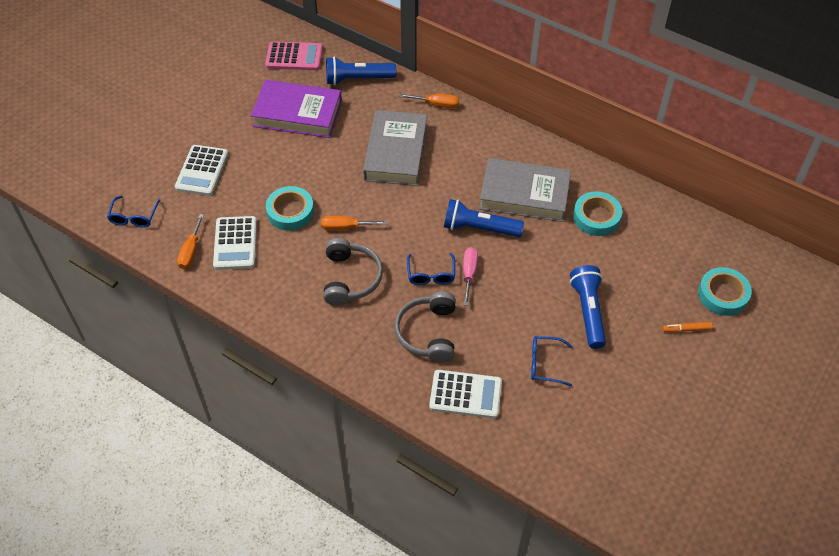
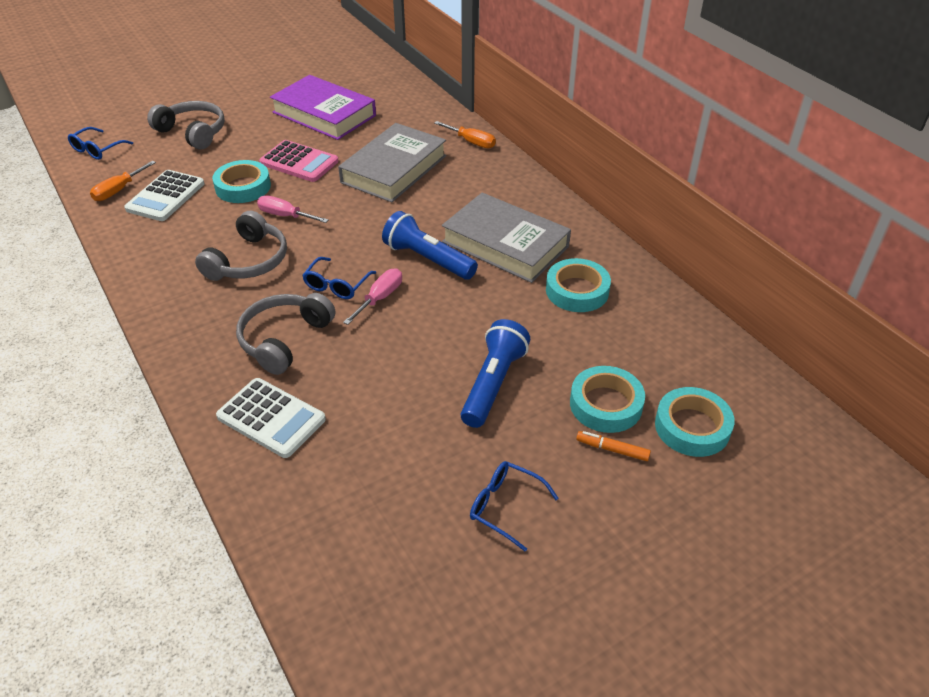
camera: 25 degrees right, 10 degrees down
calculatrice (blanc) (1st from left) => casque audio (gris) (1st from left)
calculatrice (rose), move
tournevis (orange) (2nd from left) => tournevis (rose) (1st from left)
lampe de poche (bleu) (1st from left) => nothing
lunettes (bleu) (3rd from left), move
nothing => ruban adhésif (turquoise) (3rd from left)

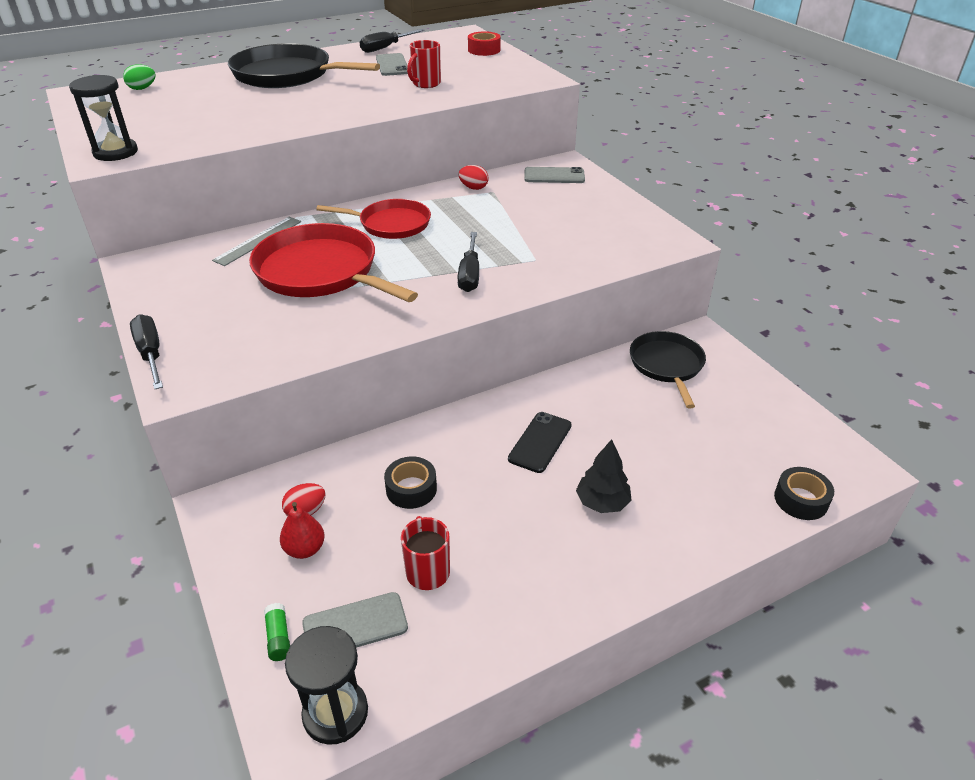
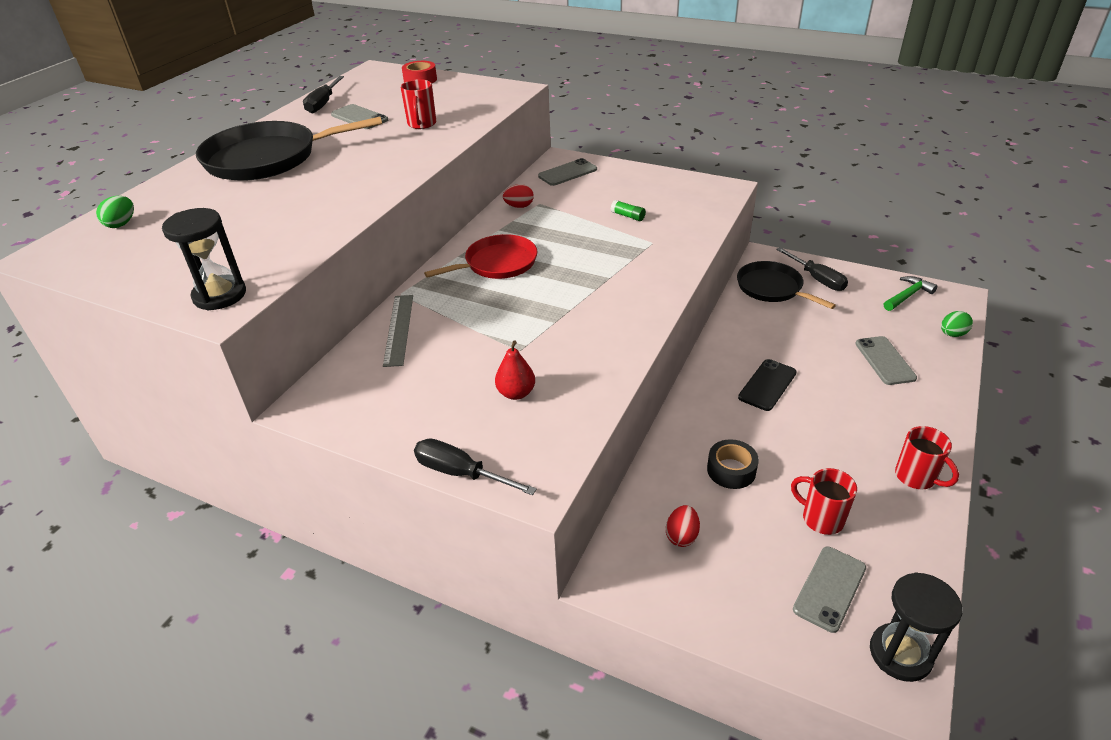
camera: 35 degrees left, 0 degrees up
poêle (rouge) (1st from left) => nothing
bâton de colle (vert), move
poire (rouge), move
tournevis (noir) (3rd from left), move
téléphone (noir), 45 degrees clockwise
arbre (noir) => nothing
ruban adhésif (noir) (2nd from left) => œuf (vert) (2nd from left)
nothing => téléphone (gris) (4th from left)
nothing => marteau (vert)
nothing => tasse (rouge) (3rd from left)

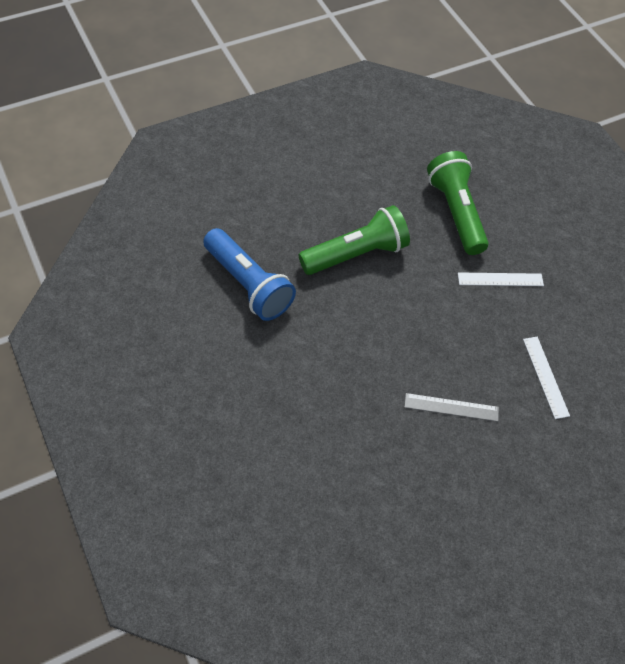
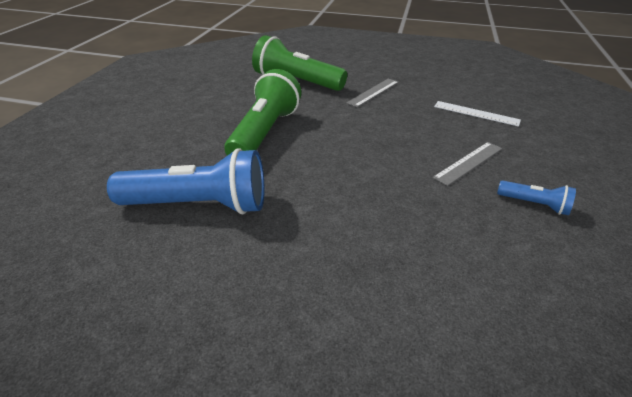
camera: 45 degrees left, 20 degrees down
règle (blanc) (1st from left) => règle (gris) (1st from left)
nothing => lampe de poche (bleu) (2nd from left)

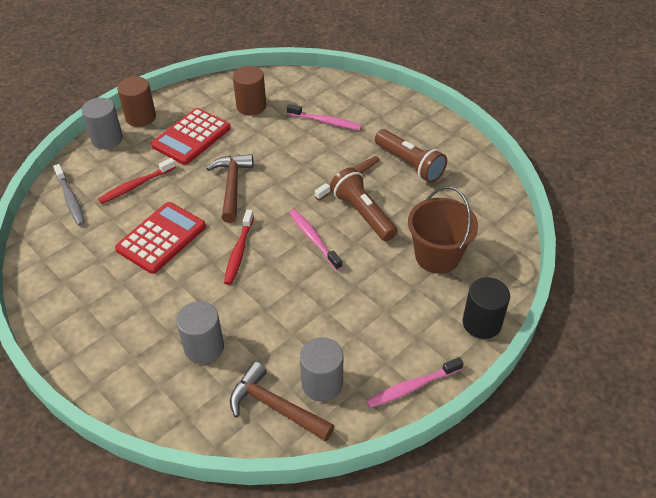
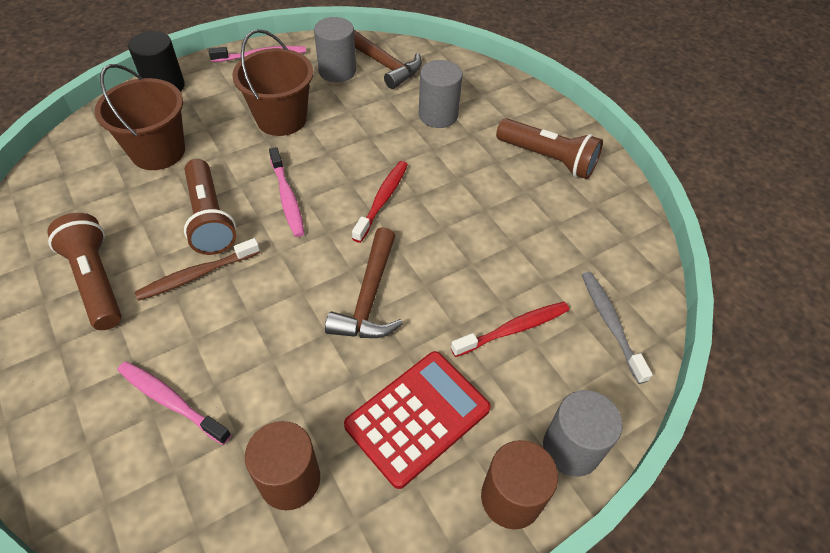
camera: 170 degrees left, 5 degrees up
calculatrice (rouge) (1st from left) => nothing
nothing => seau (marron) (2nd from left)
nothing => lampe de poche (marron) (3rd from left)

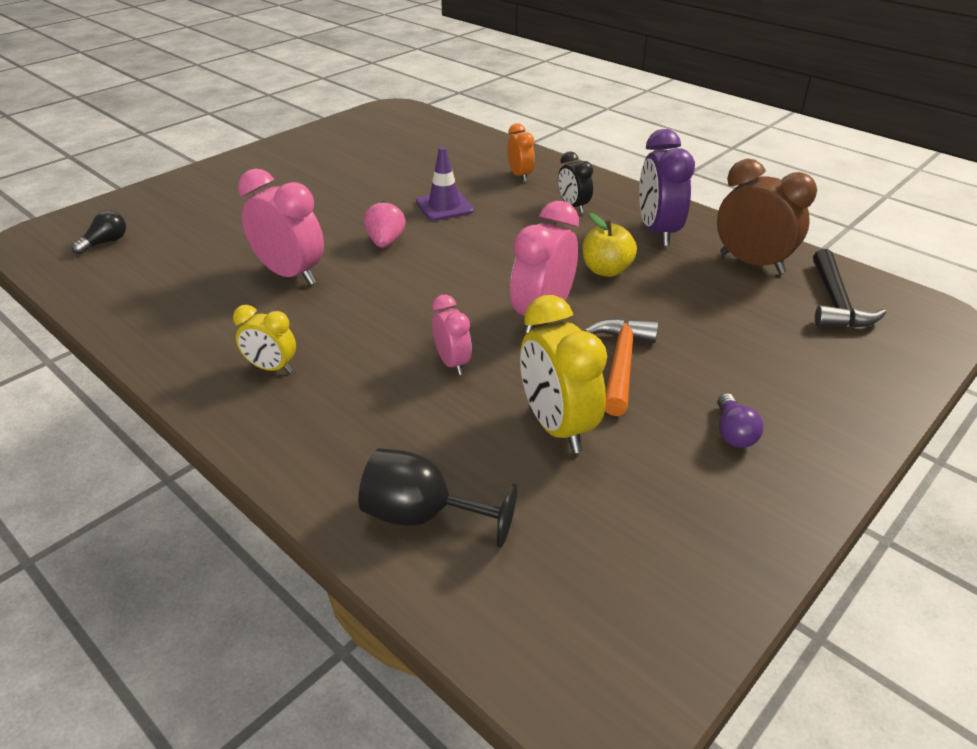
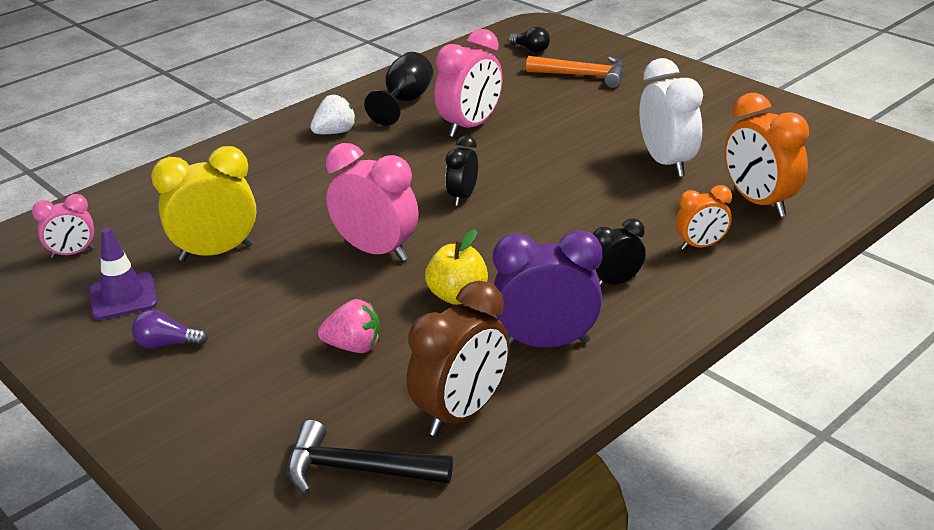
camera: 95 degrees right, 5 degrees down
réveil (jaune) (1st from left) => fraise (blanc)
verre à pied (noir), move
fraise (rose), move
cône de chantier (violet), move
réveil (rose) (2nd from left in the first image) => réveil (rose) (1st from left), move
marteau (orange), move
nothing => réveil (noir) (1st from left)
nothing => réveil (blanc)
nothing => réveil (orange) (2nd from left)

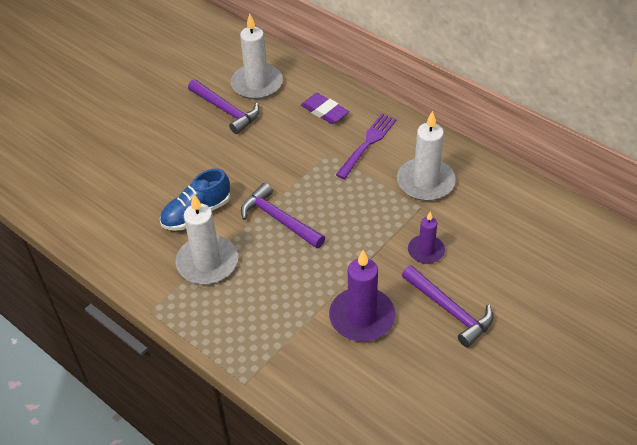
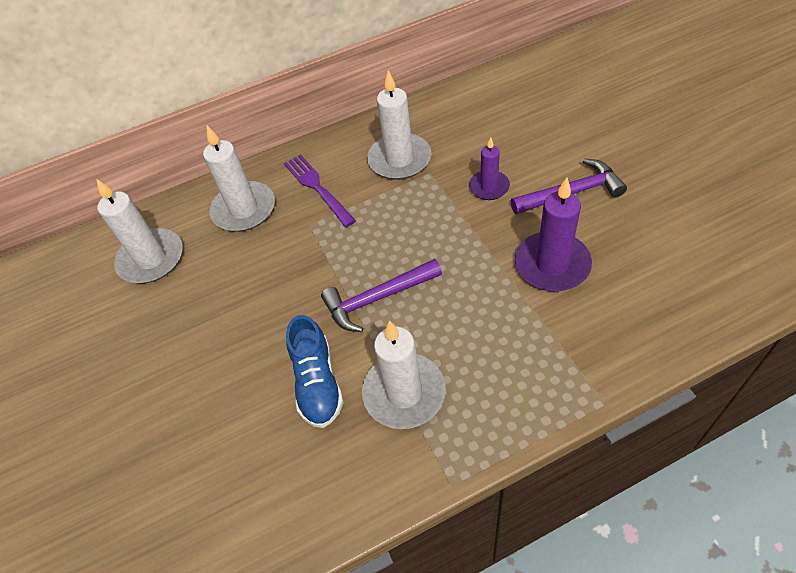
camera: 60 degrees left, 5 degrees up
marteau (violet) (1st from left) => nothing
gomme (violet) => bougie (blanc) (2nd from left)

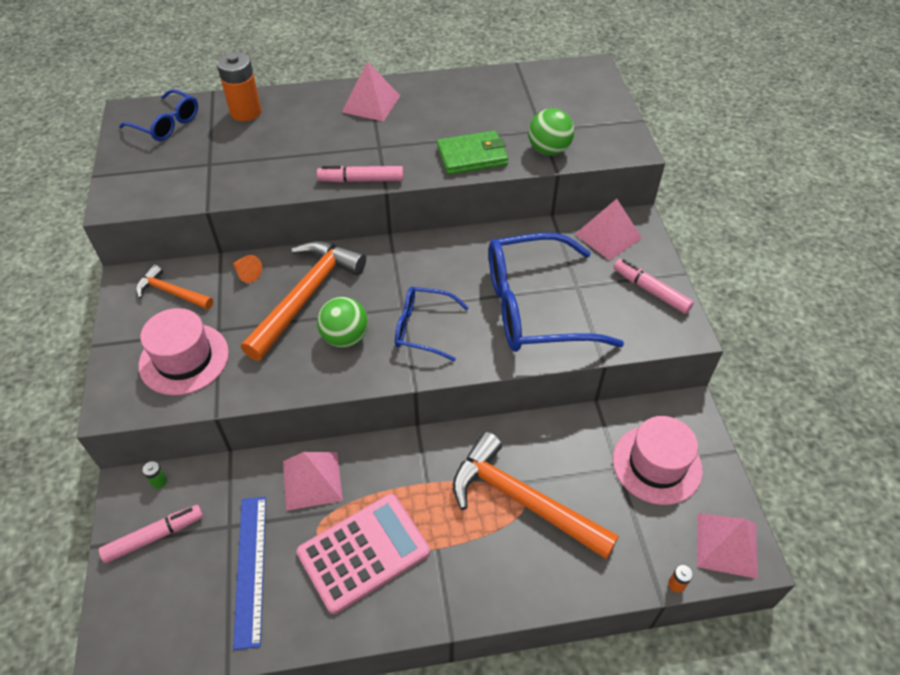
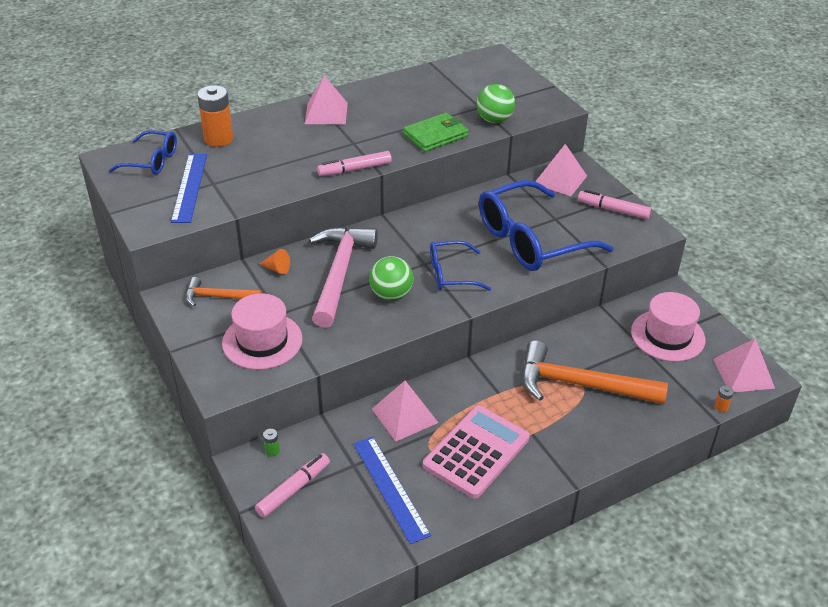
camera: 20 degrees left, 10 degrees down
marteau (orange) (2nd from left) => marteau (rose)
nothing => règle (bleu) (1st from left)

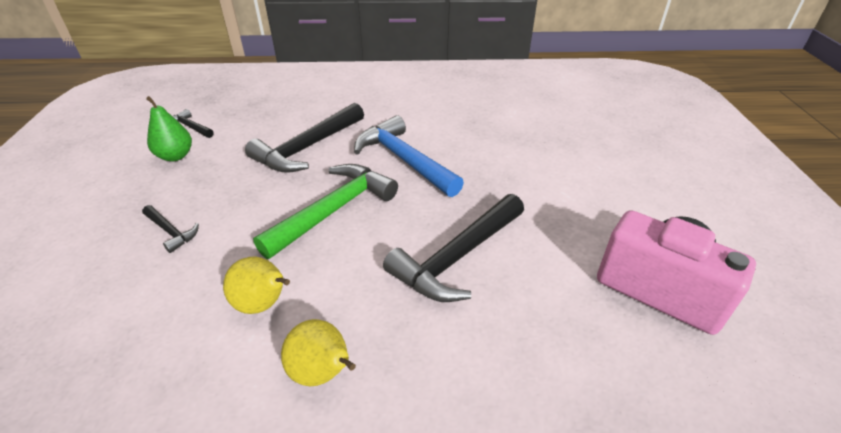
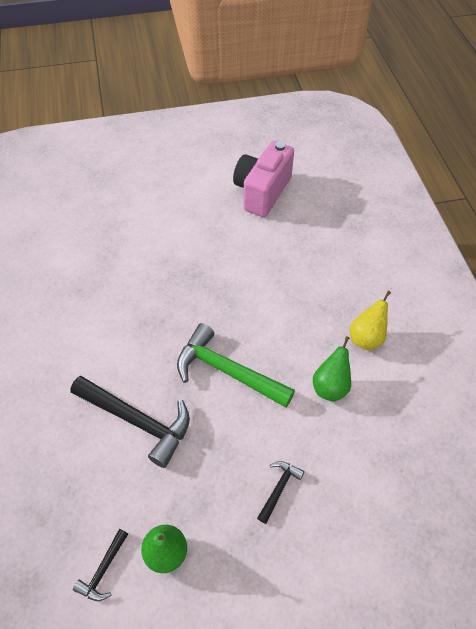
camera: 100 degrees left, 15 degrees up
poire (jaune) (1st from left) => poire (vert) (2nd from left)
marteau (bleu) => nothing
marteau (noir) (4th from left) => nothing

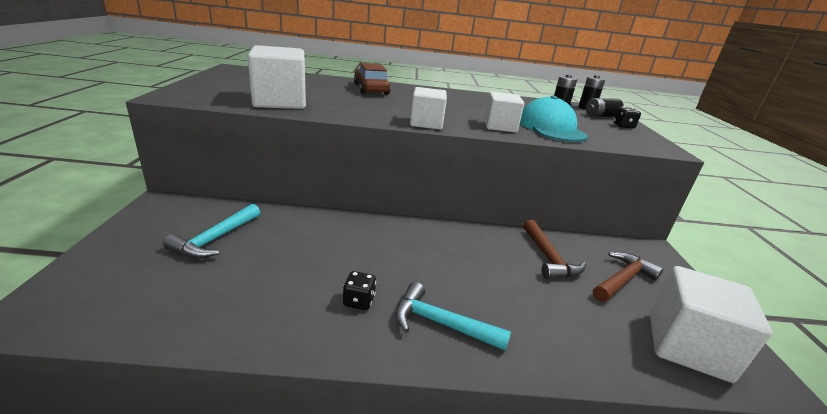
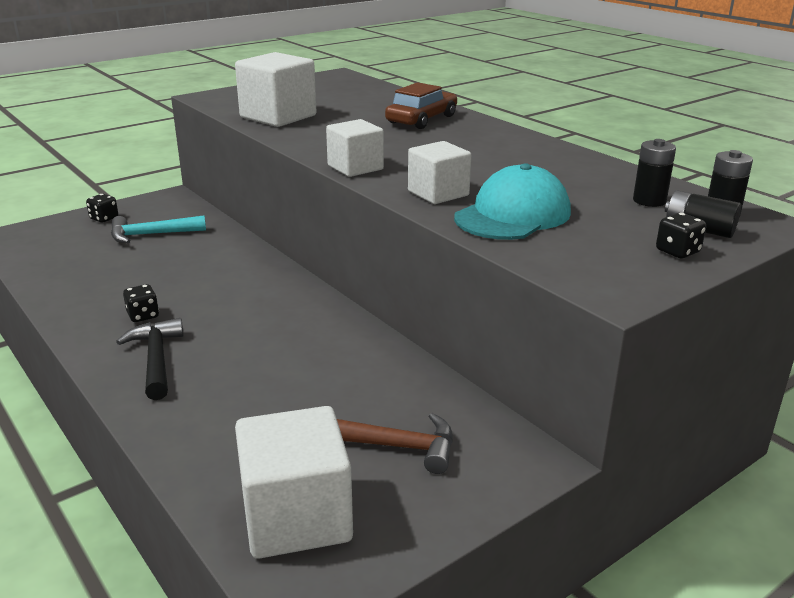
camera: 55 degrees right, 0 degrees up
marteau (turquoise) (2nd from left) => marteau (noir)
marteau (marron) (1st from left) => nothing
nothing => dé (noir) (1st from left)

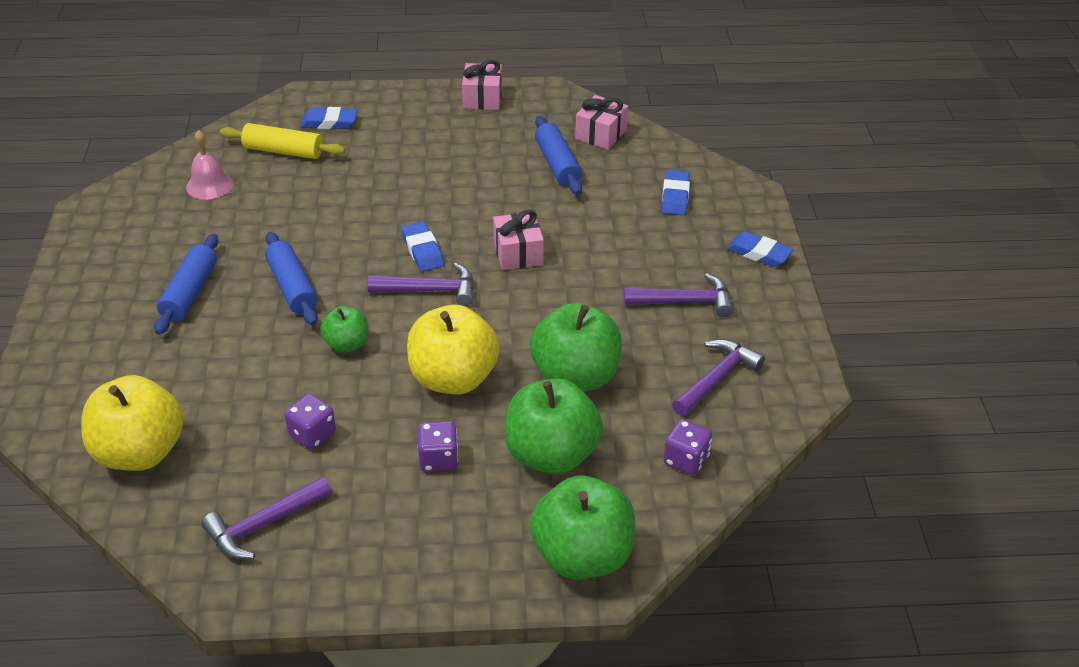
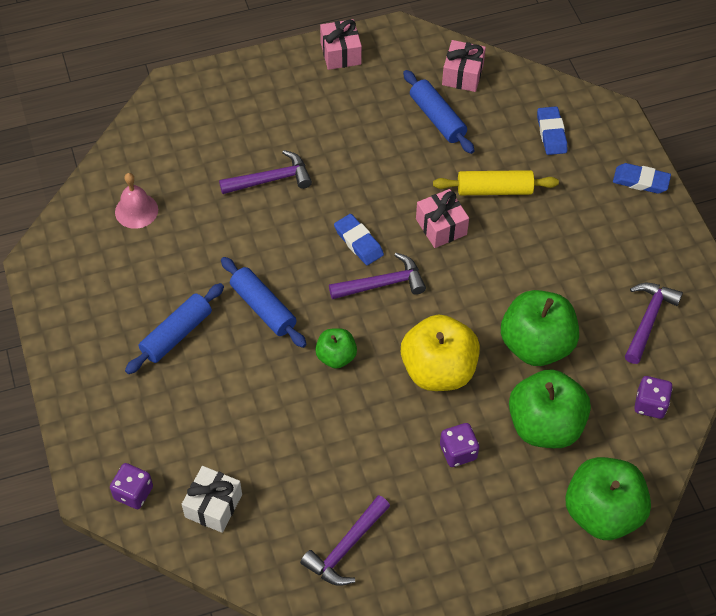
camera: 15 degrees left, 15 degrees up
pomme (jaune) (1st from left) => cadeau (blanc)
rouleau à pâtisserie (bleu) (1st from left), 45 degrees clockwise
rouleau à pâtisserie (jaune), move
dé (violet) (1st from left), move
gomme (bleu) (1st from left) => nothing
marteau (violet) (3rd from left in the first image) => marteau (violet) (1st from left), move

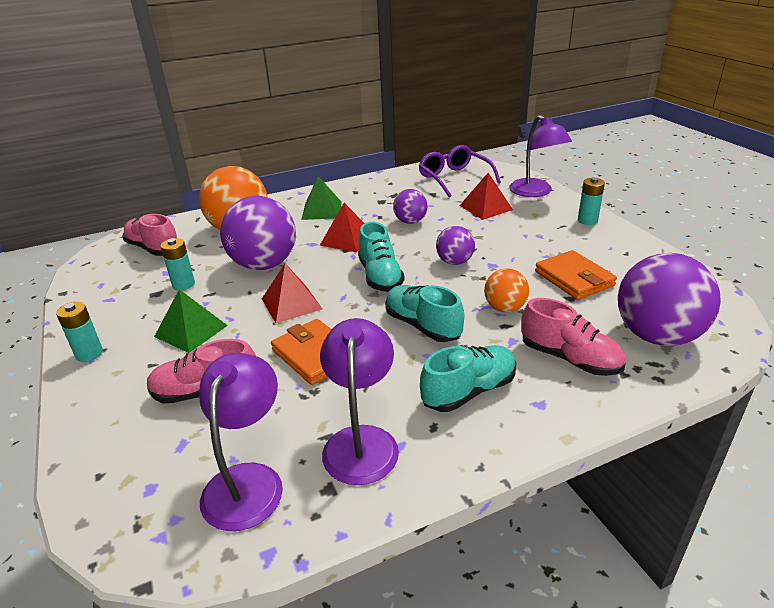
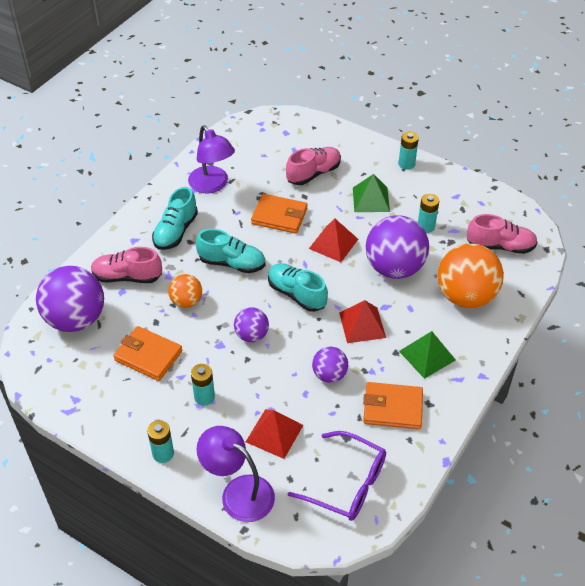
camera: 145 degrees right, 15 degrees up
lampe (violet) (1st from left) => nothing
nothing => pile (turquoise) (2nd from left)
nothing => portefeuille (orange) (3rd from left)

